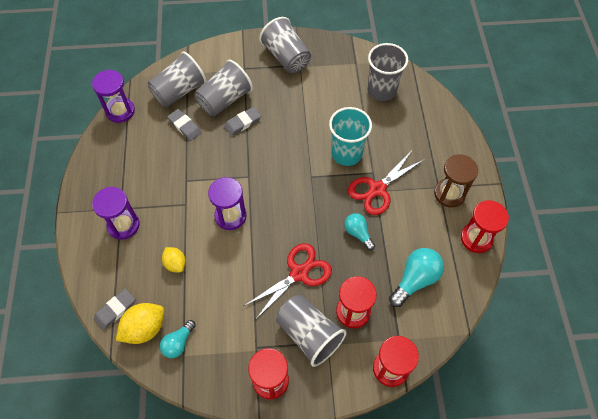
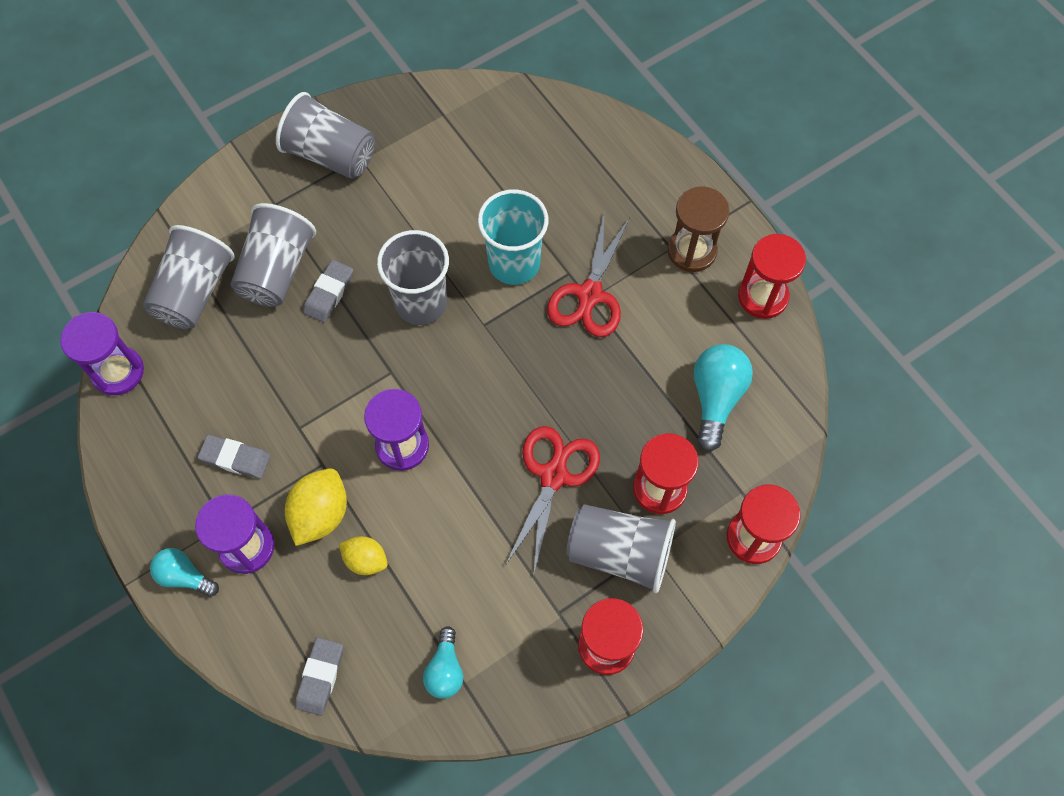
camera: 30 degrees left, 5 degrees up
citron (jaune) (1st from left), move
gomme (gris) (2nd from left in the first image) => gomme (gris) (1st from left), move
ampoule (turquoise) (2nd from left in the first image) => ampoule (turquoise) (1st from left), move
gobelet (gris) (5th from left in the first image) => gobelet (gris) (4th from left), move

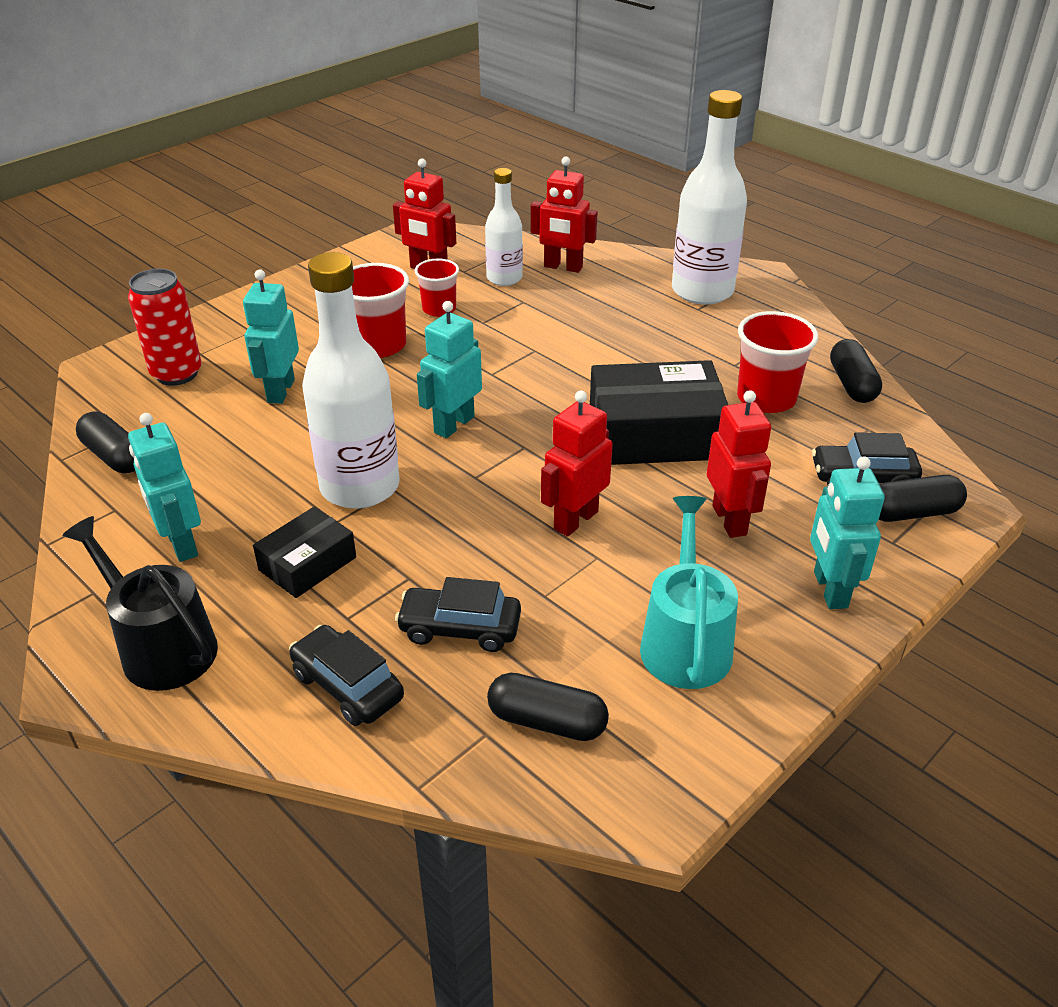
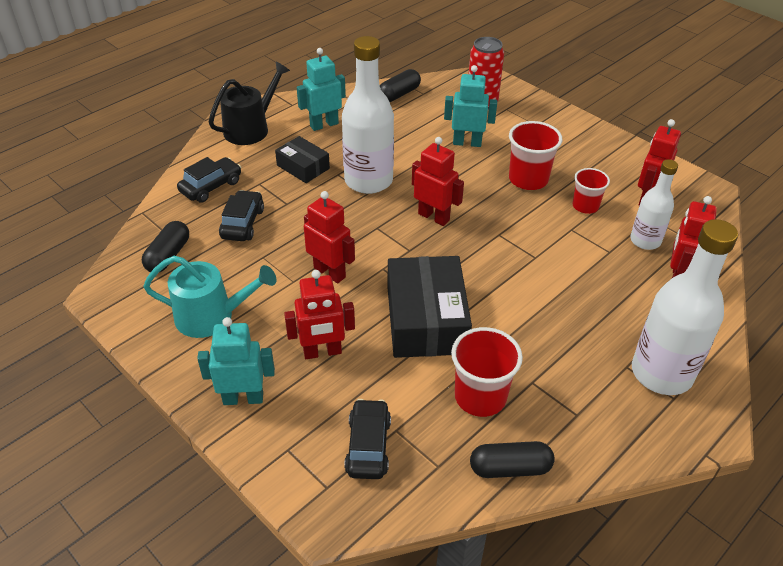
camera: 90 degrees right, 5 degrees up
robot (turquoise) (3rd from left) => robot (rouge) (3rd from left)
gélule (noir) (4th from left) => nothing

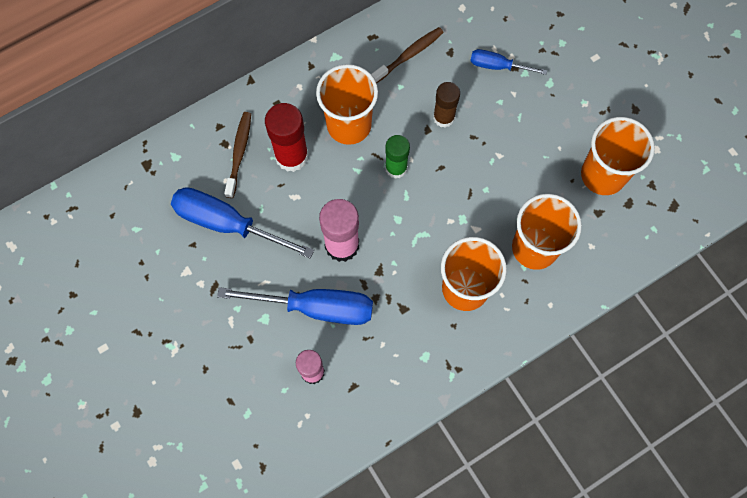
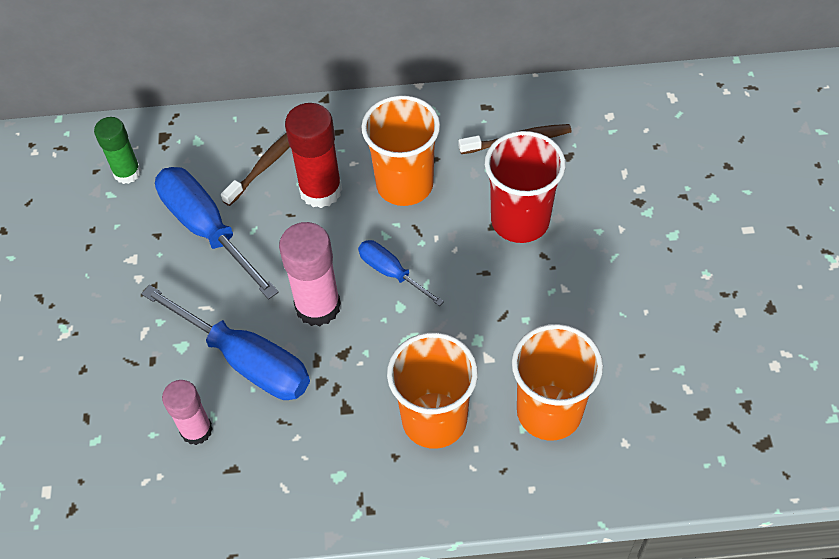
camera: 30 degrees right, 15 degrees down
bâton de colle (vert), move
bâton de colle (marron) => gobelet (rouge)
tournevis (bleu) (3rd from left), move
gobelet (orange) (4th from left) => nothing

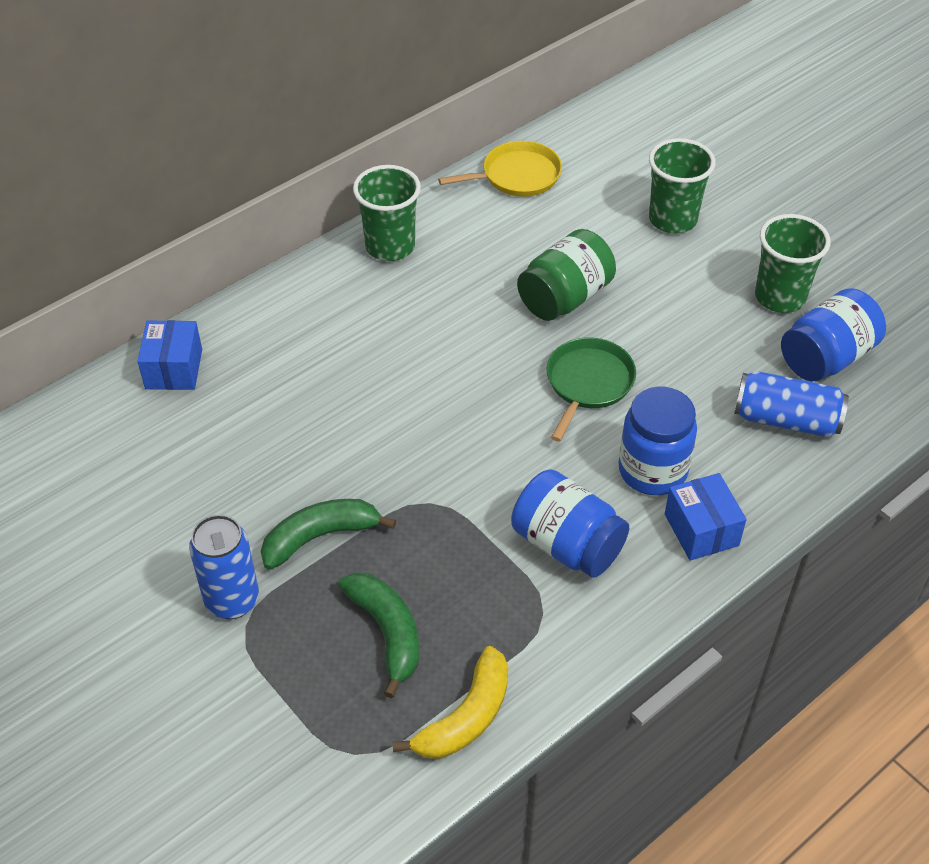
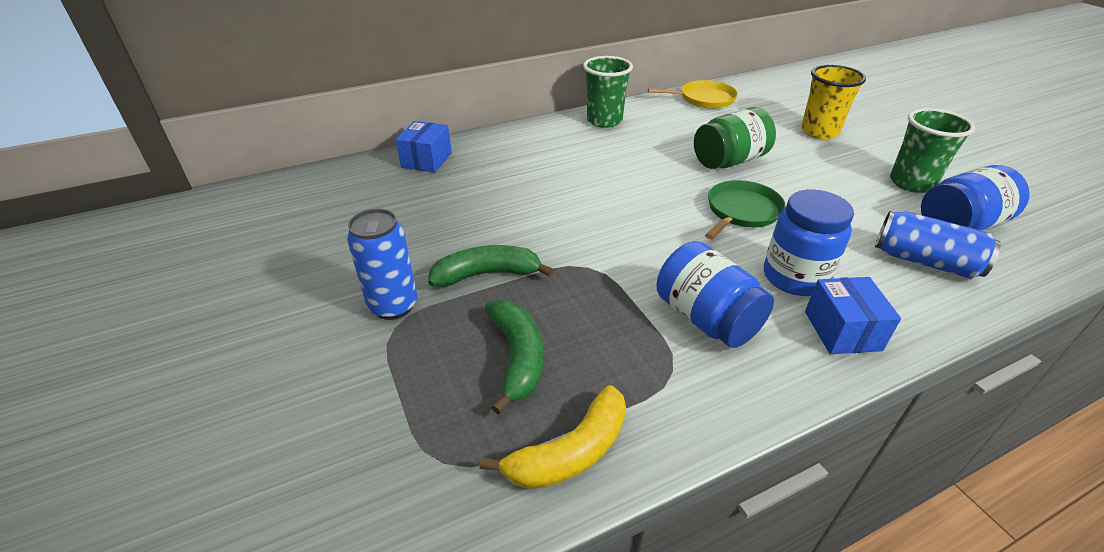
camera: 15 degrees right, 10 degrees down
gobelet (vert) (2nd from left) => gobelet (jaune)

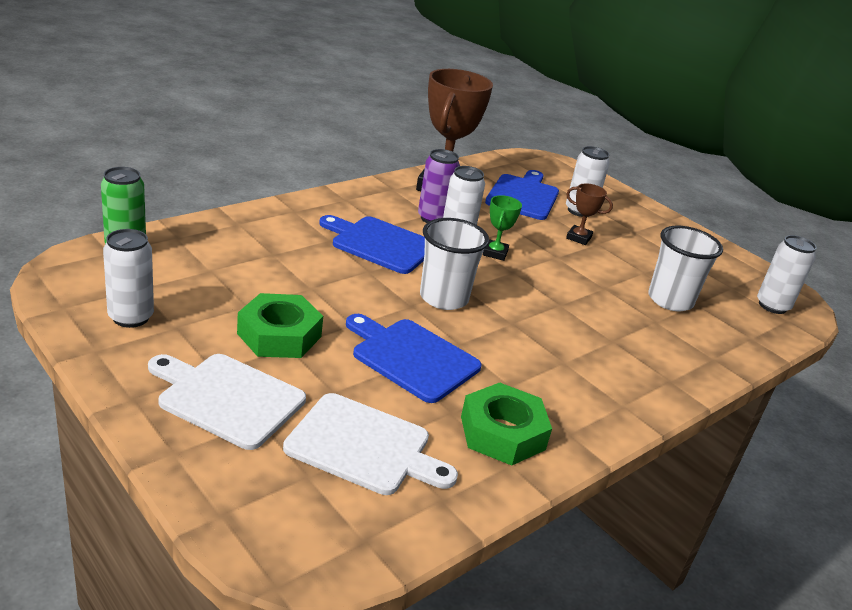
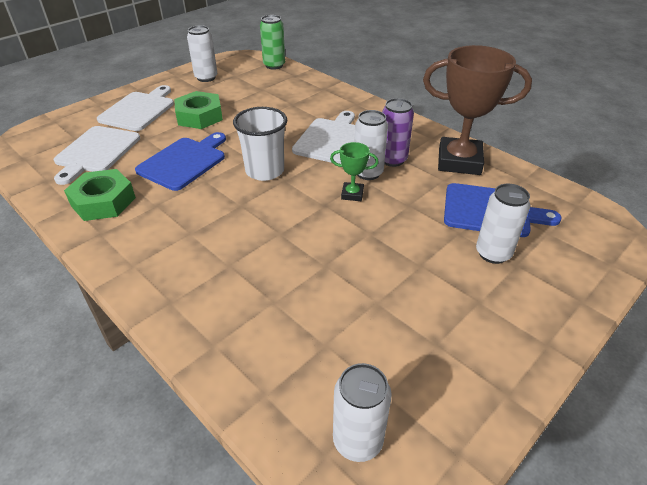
camera: 90 degrees right, 10 degrees up
planche à découper (bleu) (1st from left) => planche à découper (blanc) (3rd from left)
trophée (marron) (2nd from left) => nothing
gobelet (blanc) (2nd from left) => nothing

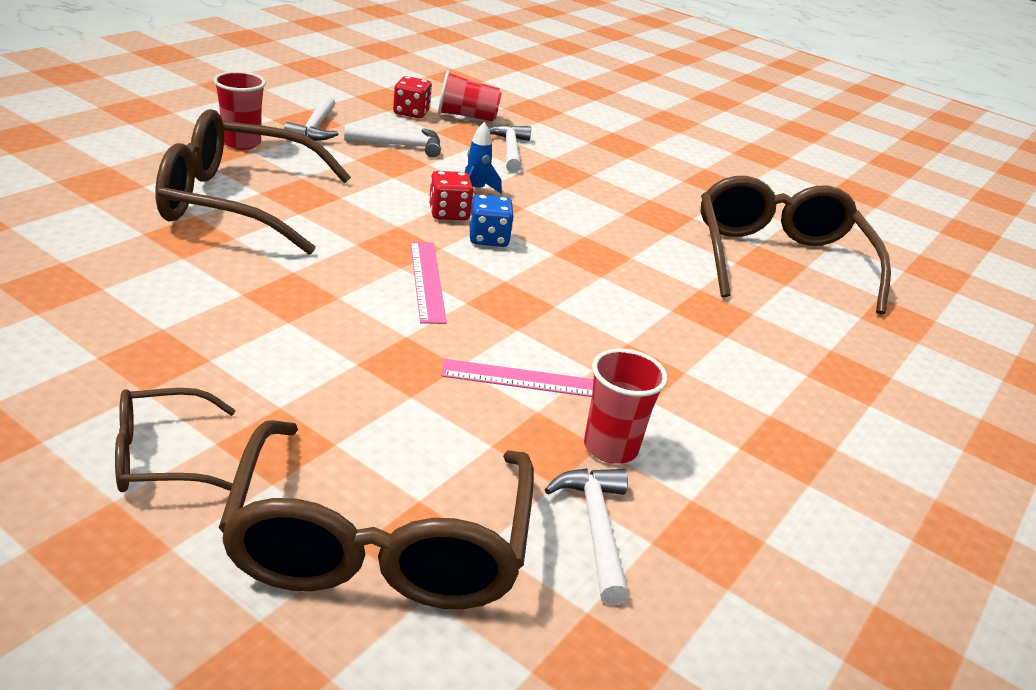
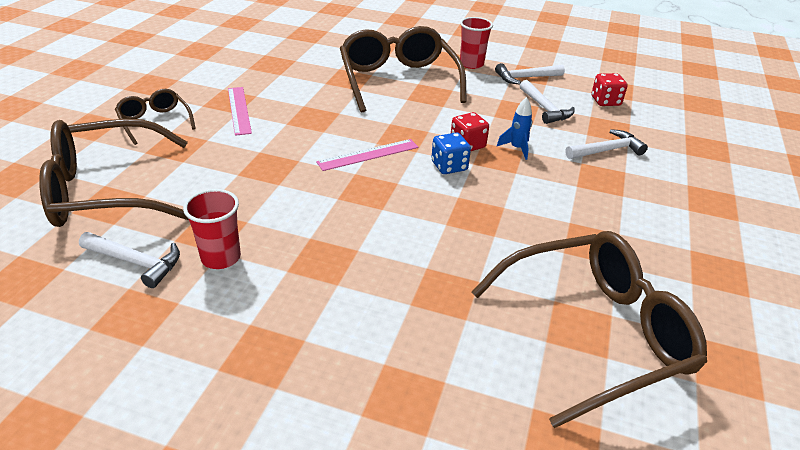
camera: 75 degrees right, 5 degrees up
gobelet (rouge) (2nd from left) => nothing
règle (rose) (2nd from left in the first image) => règle (rose) (1st from left), move
marteau (blanc) (4th from left in the first image) => marteau (blanc) (1st from left), 45 degrees clockwise

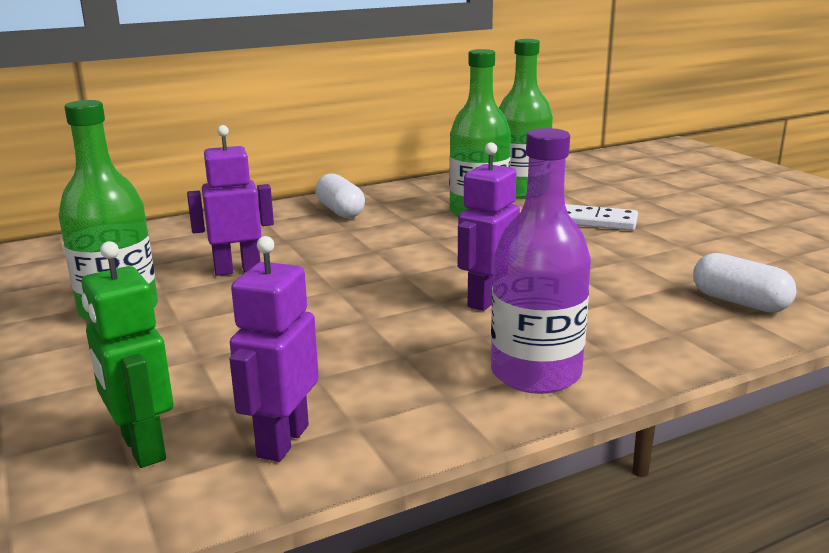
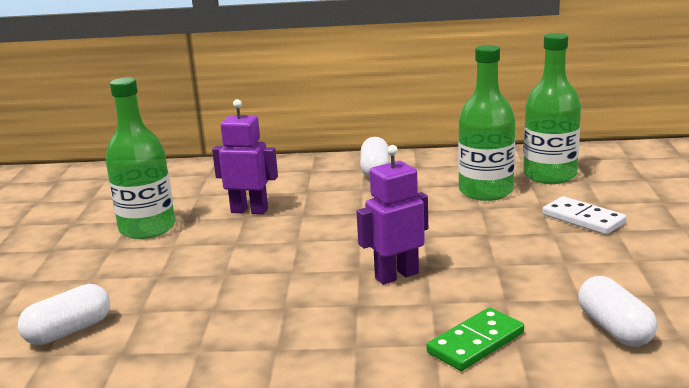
camera: 30 degrees right, 0 degrees up
robot (vert) => gélule (blanc) (1st from left)
robot (violet) (2nd from left) => nothing
bouteille (violet) => nothing
nothing => domino (vert)

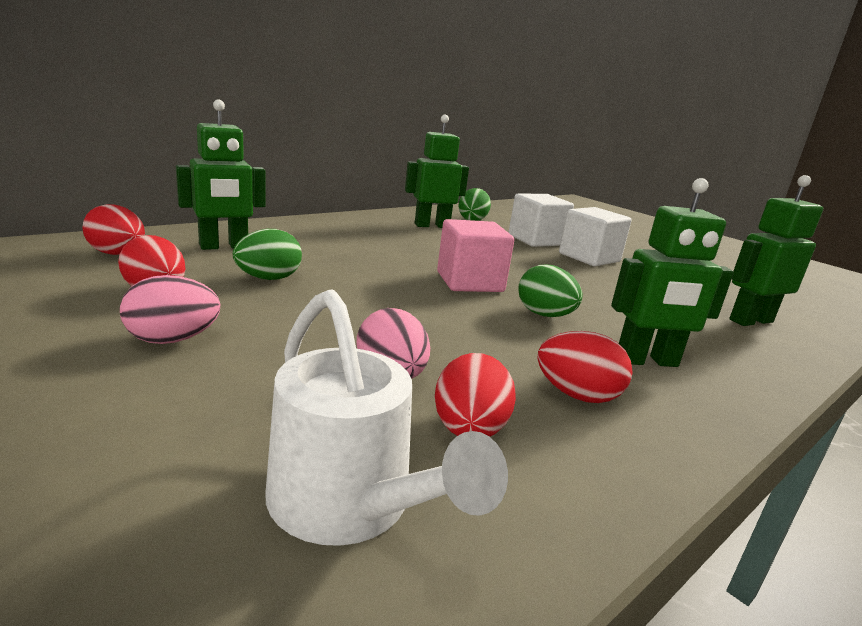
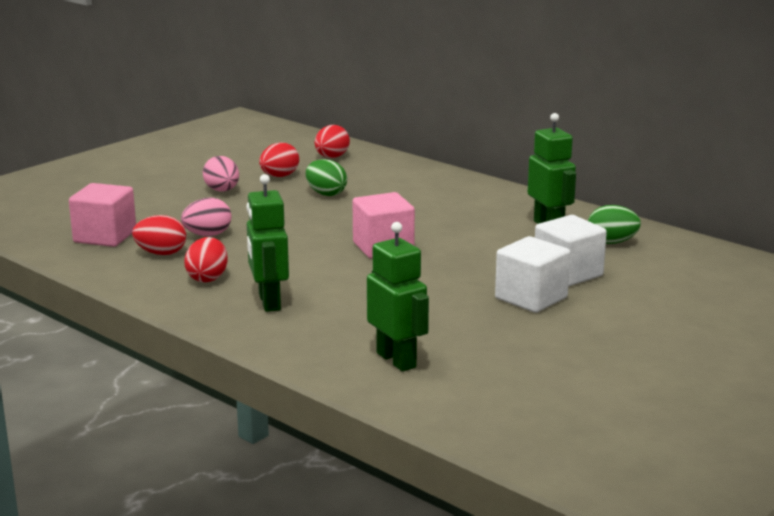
camera: 85 degrees right, 0 degrees up
robot (vert) (1st from left) => nothing
arrosoir (blanc) => cube (rose) (1st from left)
œuf (vert) (3rd from left) => nothing

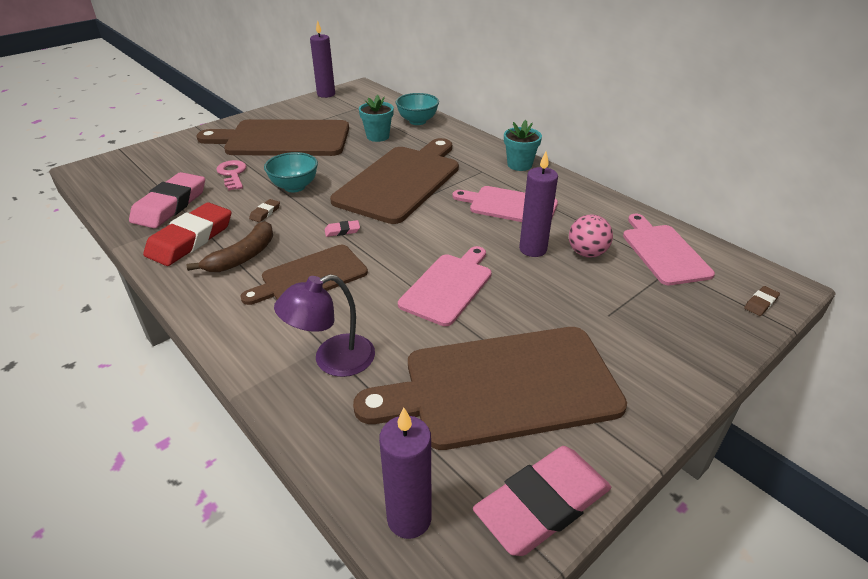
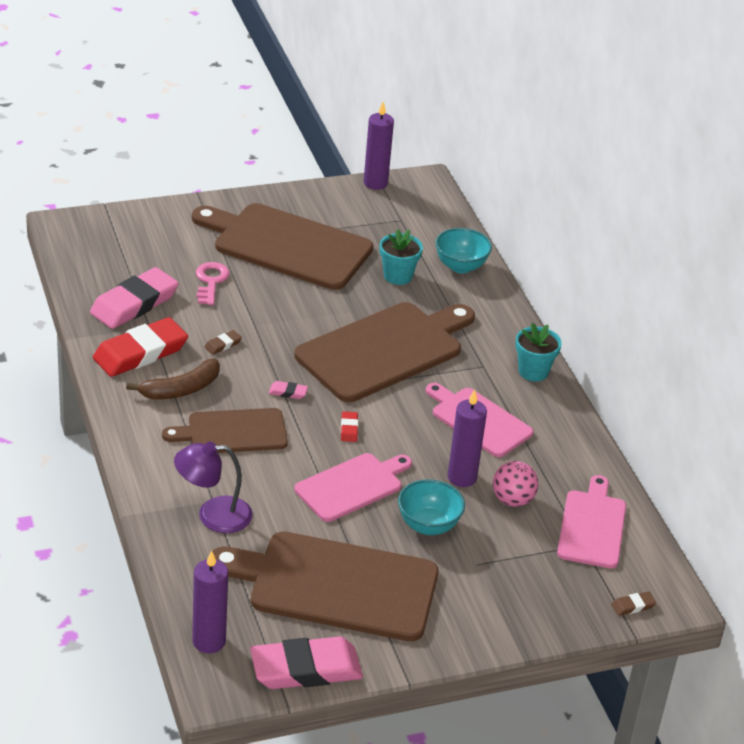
camera: 20 degrees right, 0 degrees up
bol (turquoise) (1st from left), move
nothing => gomme (rouge) (2nd from left)

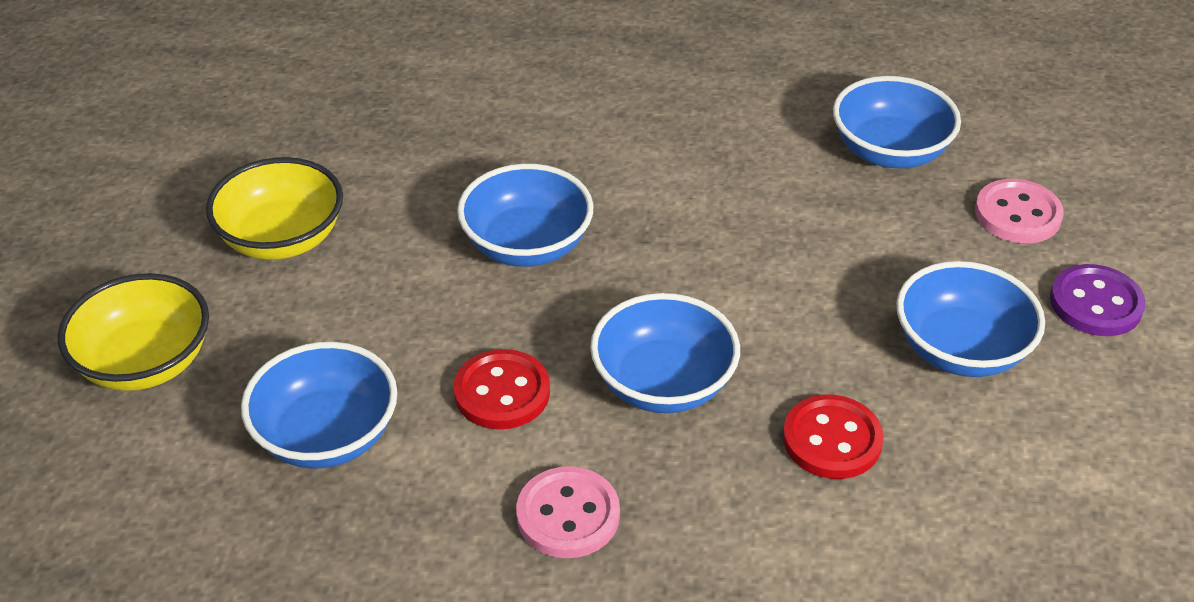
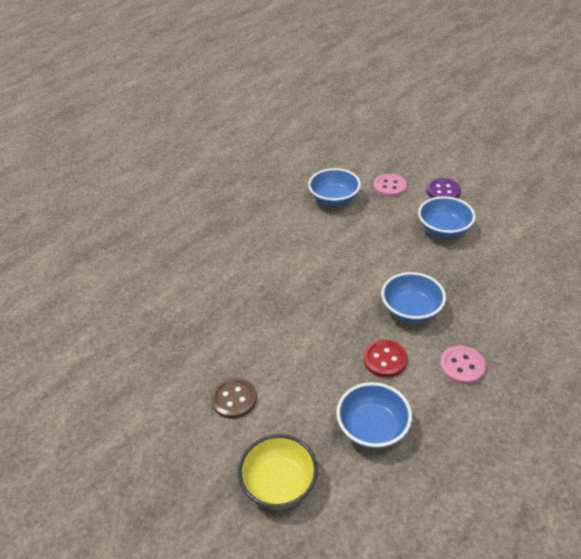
camera: 55 degrees left, 0 degrees up
bol (jaune) (2nd from left) => bouton (marron)
bol (bleu) (2nd from left) => nothing
bouton (rouge) (2nd from left) => nothing

